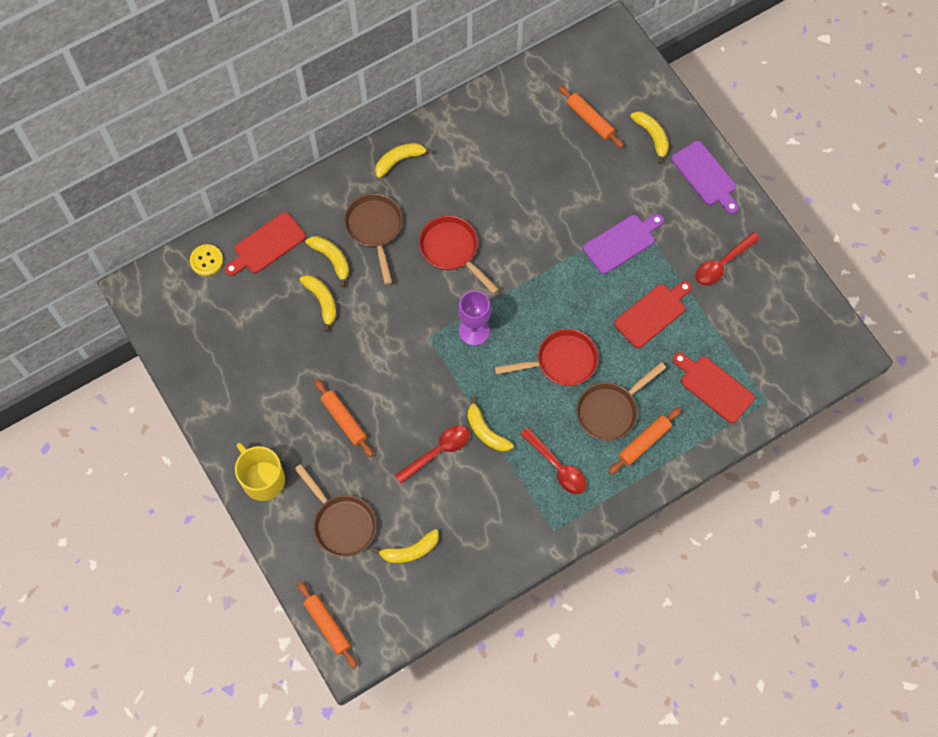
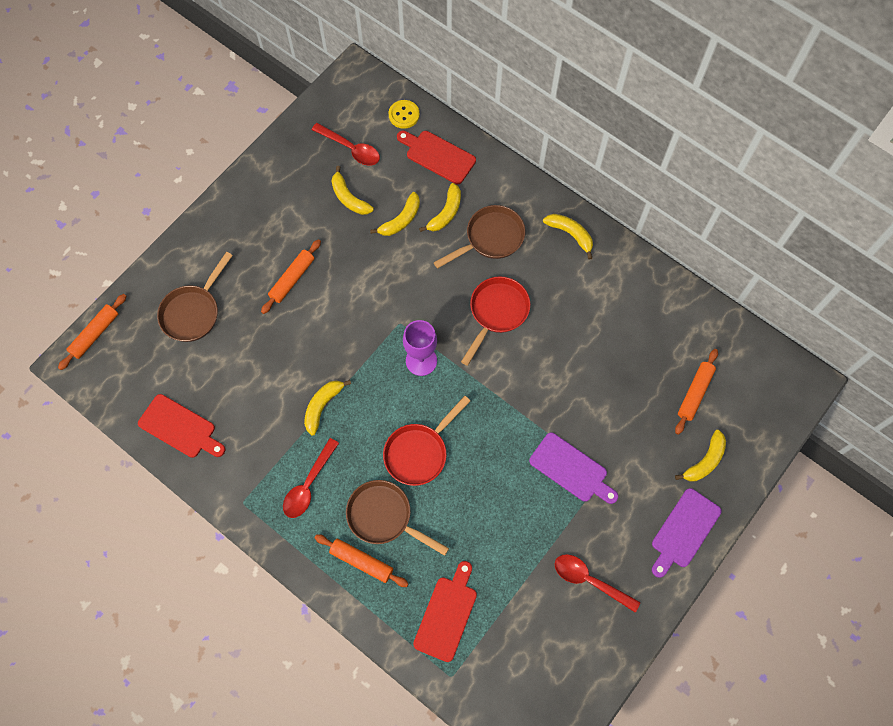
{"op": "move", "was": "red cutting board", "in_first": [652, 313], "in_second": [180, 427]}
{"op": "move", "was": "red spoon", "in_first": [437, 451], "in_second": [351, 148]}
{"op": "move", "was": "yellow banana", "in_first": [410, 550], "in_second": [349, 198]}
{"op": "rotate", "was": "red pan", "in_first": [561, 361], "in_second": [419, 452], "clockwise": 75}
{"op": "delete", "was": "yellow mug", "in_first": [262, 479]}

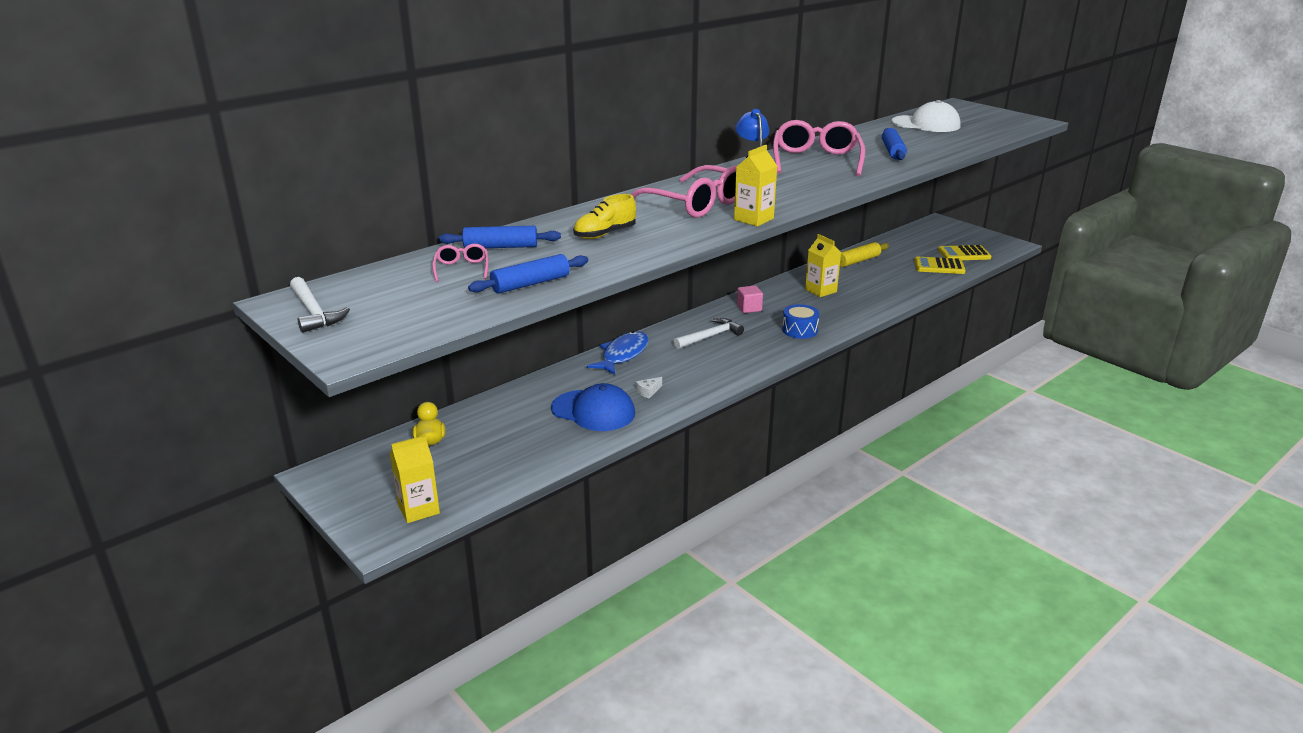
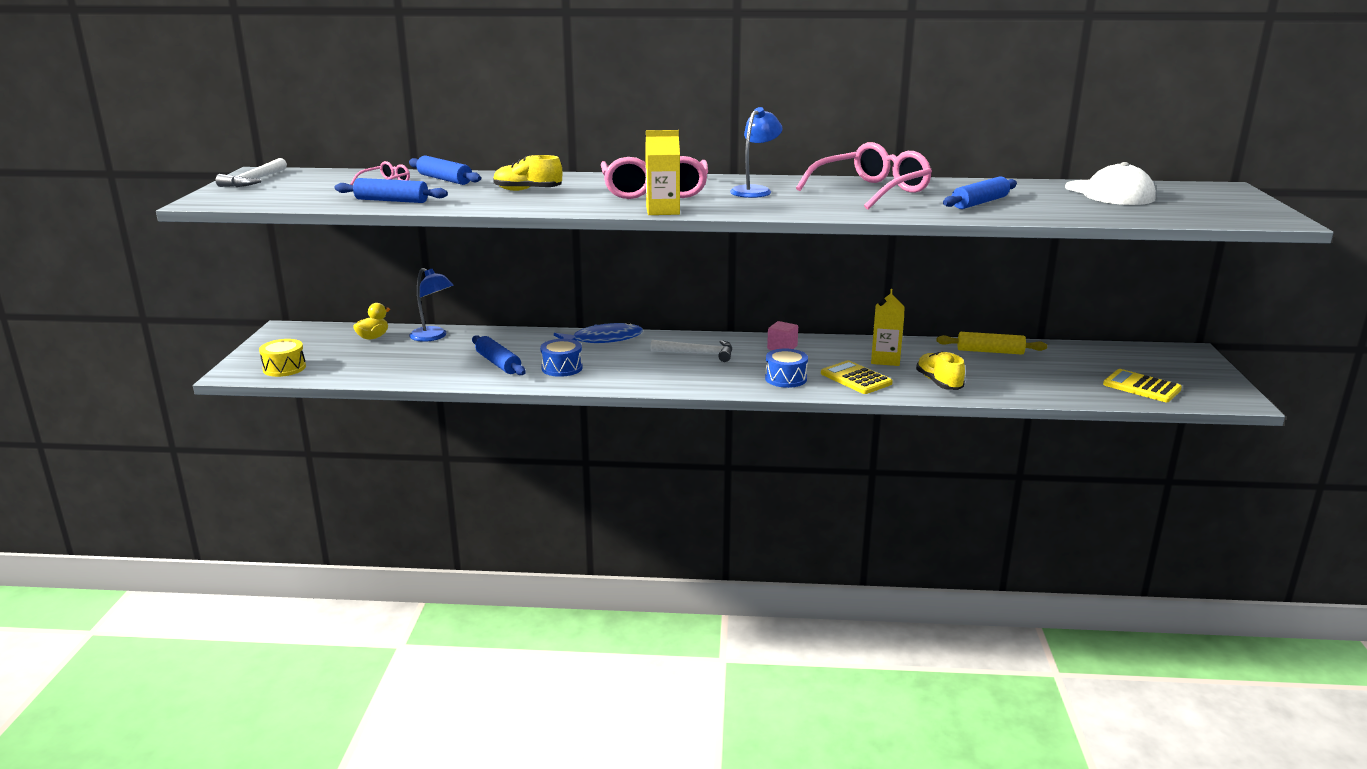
{"op": "replace", "was": "yellow carton", "now": "yellow drum", "in_first": [419, 509], "in_second": [284, 368]}
{"op": "insert", "now": "blue lamp", "in_second": [433, 337]}
{"op": "replace", "was": "blue cap", "now": "blue rolling pin", "in_first": [593, 411], "in_second": [498, 363]}
{"op": "replace", "was": "white cheese", "now": "blue drum", "in_first": [648, 391], "in_second": [562, 368]}
{"op": "move", "was": "yellow calculator", "in_first": [939, 266], "in_second": [856, 378]}
{"op": "insert", "now": "yellow shoe", "in_second": [939, 383]}

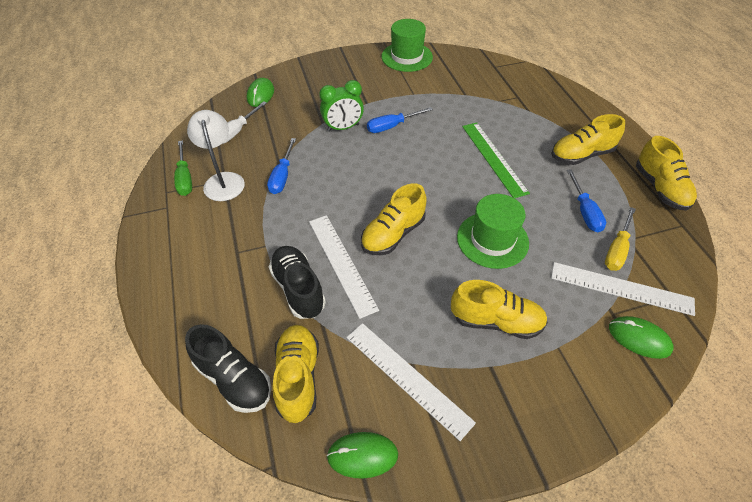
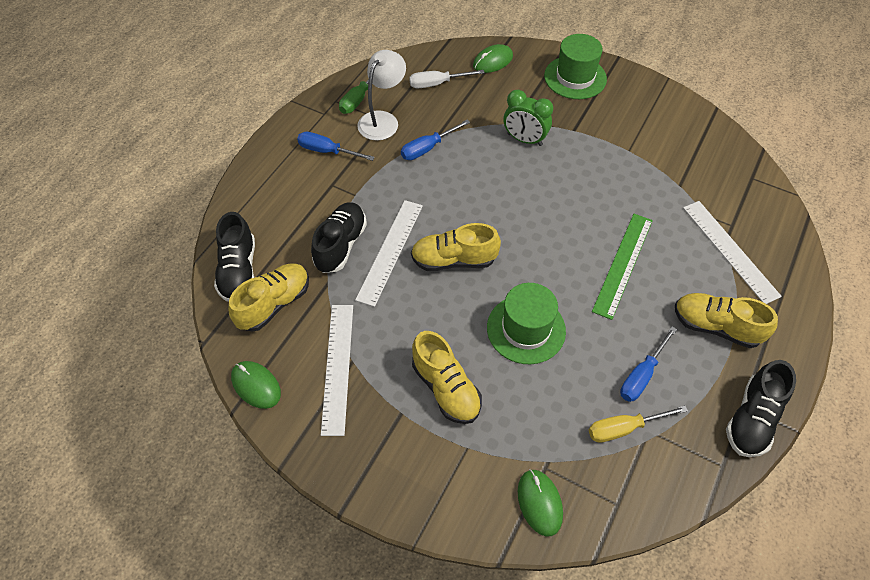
{"op": "move", "was": "blue screwdriver", "in_first": [392, 126], "in_second": [327, 151]}
{"op": "move", "was": "green hat", "in_first": [407, 57], "in_second": [575, 77]}
{"op": "move", "was": "white ruler", "in_first": [621, 288], "in_second": [730, 250]}
{"op": "recolor", "was": "yellow shoe", "now": "black shoe", "in_first": [660, 188], "in_second": [752, 419]}

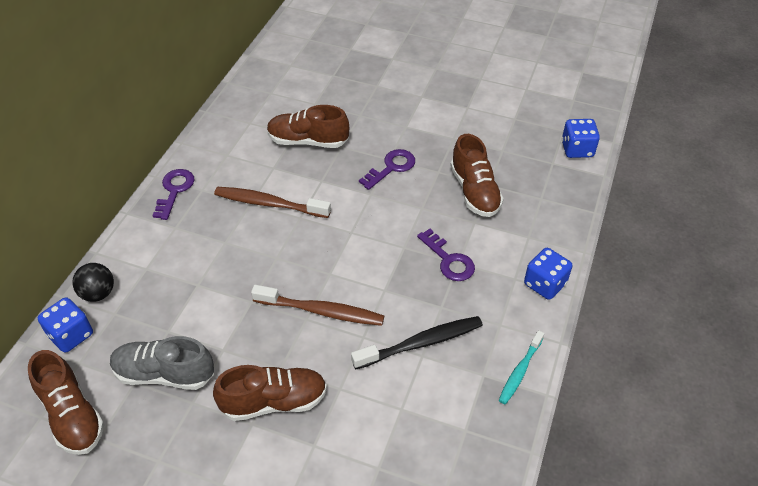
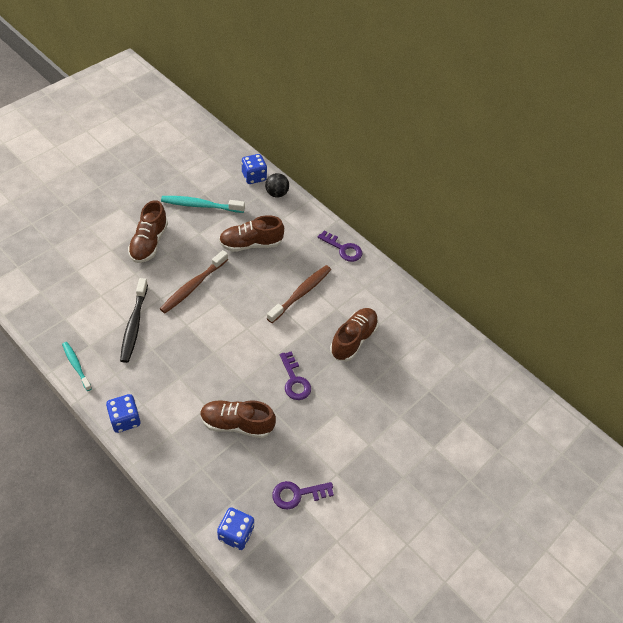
{"op": "replace", "was": "grey shoe", "now": "turquoise toothbrush", "in_first": [164, 374], "in_second": [201, 205]}
{"op": "move", "was": "brown shoe", "in_first": [72, 415], "in_second": [251, 244]}
{"op": "move", "was": "purple key", "in_first": [448, 260], "in_second": [297, 494]}

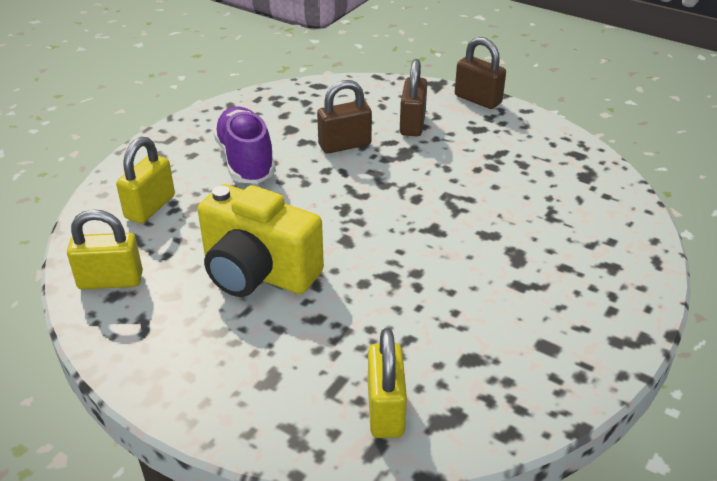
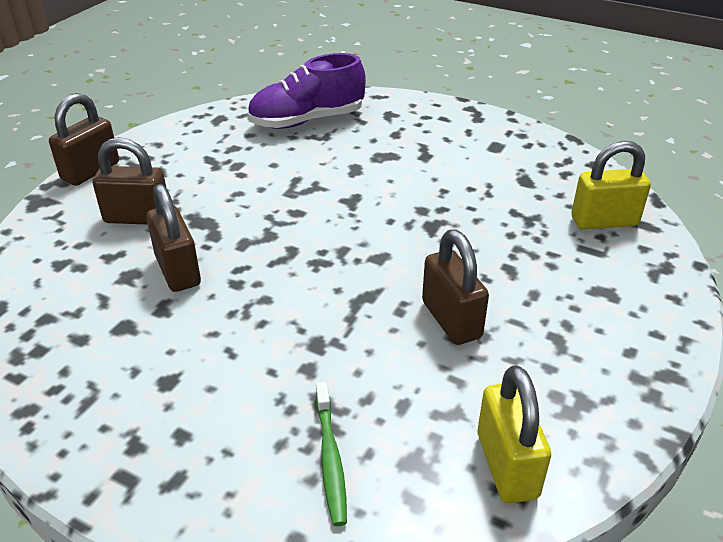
{"op": "move", "was": "purple shoe", "in_first": [246, 161], "in_second": [307, 121]}
{"op": "replace", "was": "yellow padlock", "now": "green toothbrush", "in_first": [150, 207], "in_second": [330, 459]}
{"op": "replace", "was": "yellow camera", "now": "brown padlock", "in_first": [258, 272], "in_second": [451, 320]}

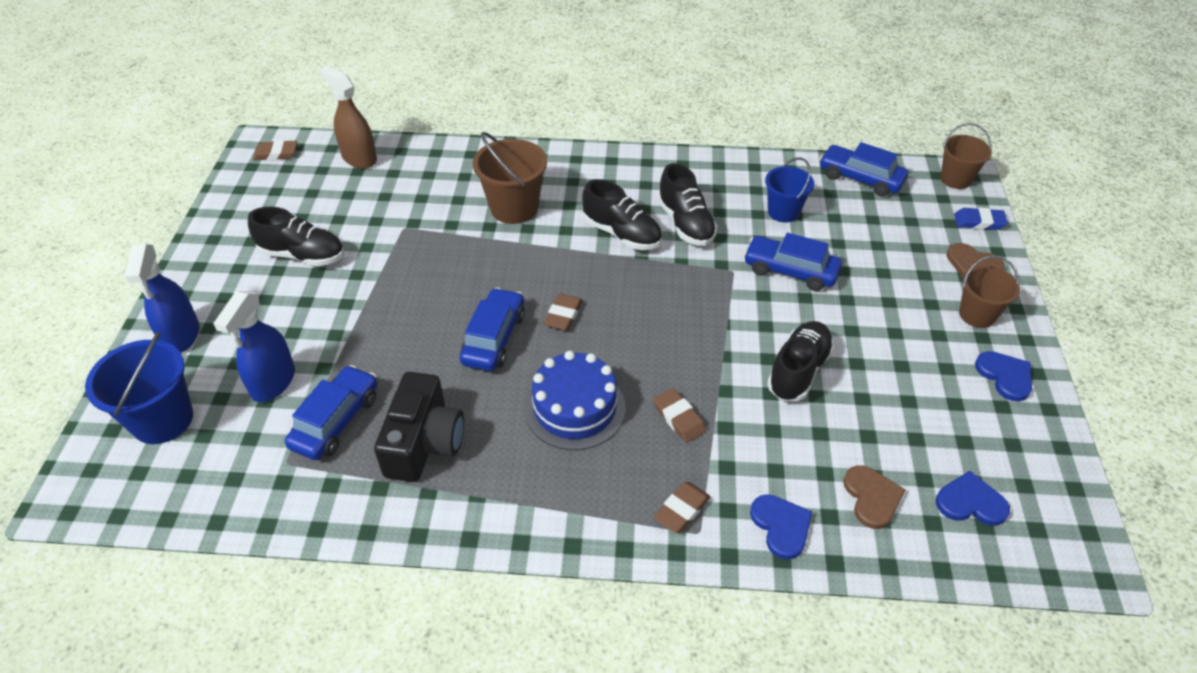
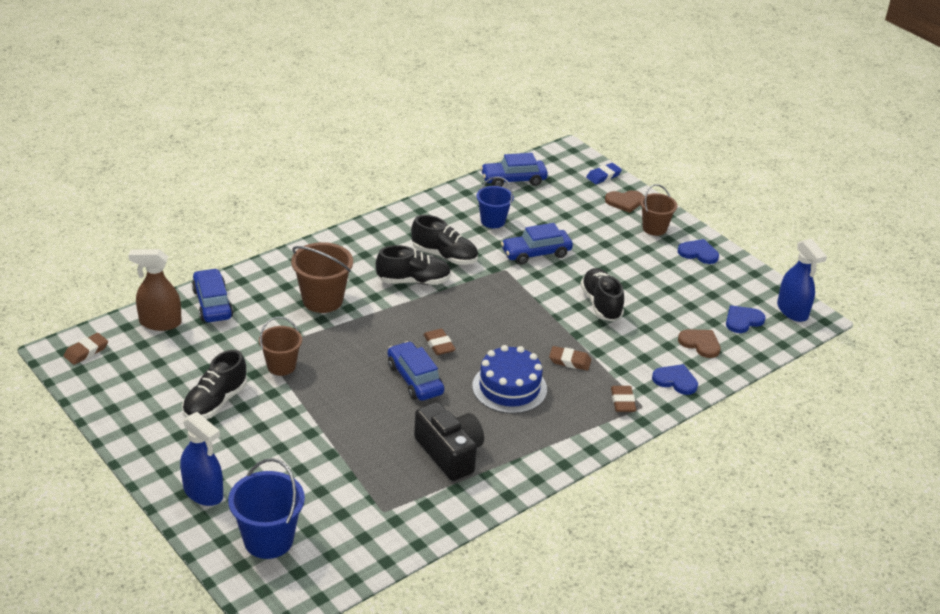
{"op": "rotate", "was": "black shoe", "in_first": [302, 255], "in_second": [215, 402], "clockwise": 150}
{"op": "move", "was": "blue car", "in_first": [336, 421], "in_second": [212, 303]}
{"op": "move", "was": "brown bucket", "in_first": [955, 179], "in_second": [281, 366]}
{"op": "move", "was": "blue spray bottle", "in_first": [273, 382], "in_second": [792, 311]}

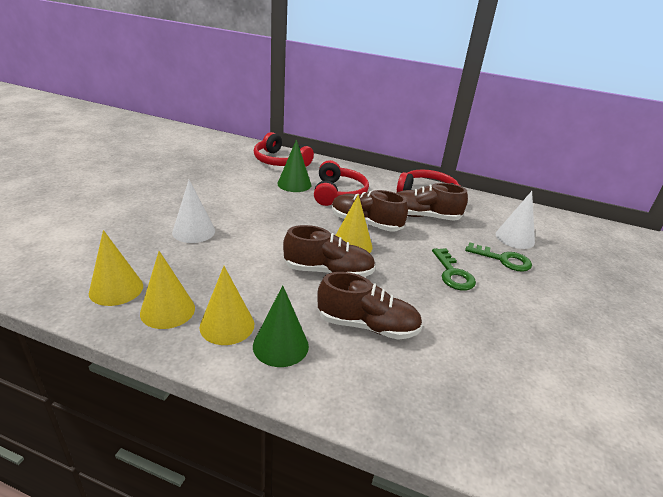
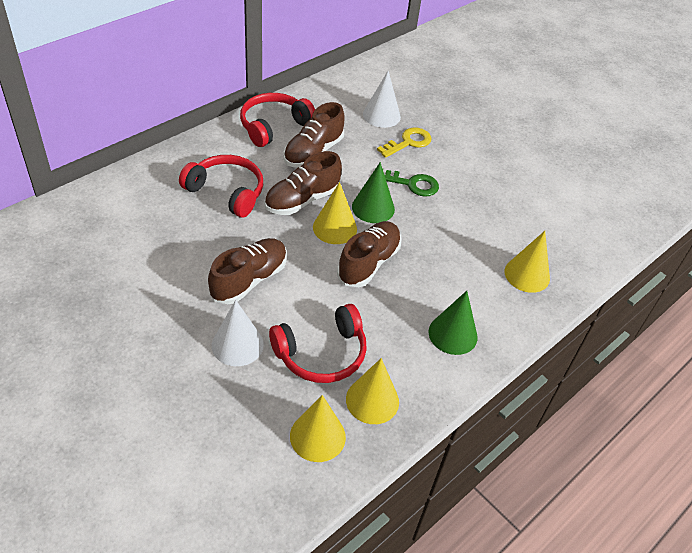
{"op": "move", "was": "brown shoe", "in_first": [367, 325], "in_second": [249, 280]}
{"op": "move", "was": "red headphones", "in_first": [280, 161], "in_second": [321, 354]}
{"op": "move", "was": "green cone", "in_first": [294, 184], "in_second": [373, 208]}
{"op": "recolor", "was": "green key", "now": "yellow key", "in_first": [503, 260], "in_second": [408, 142]}
{"op": "move", "was": "yellow cone", "in_first": [227, 325], "in_second": [527, 275]}

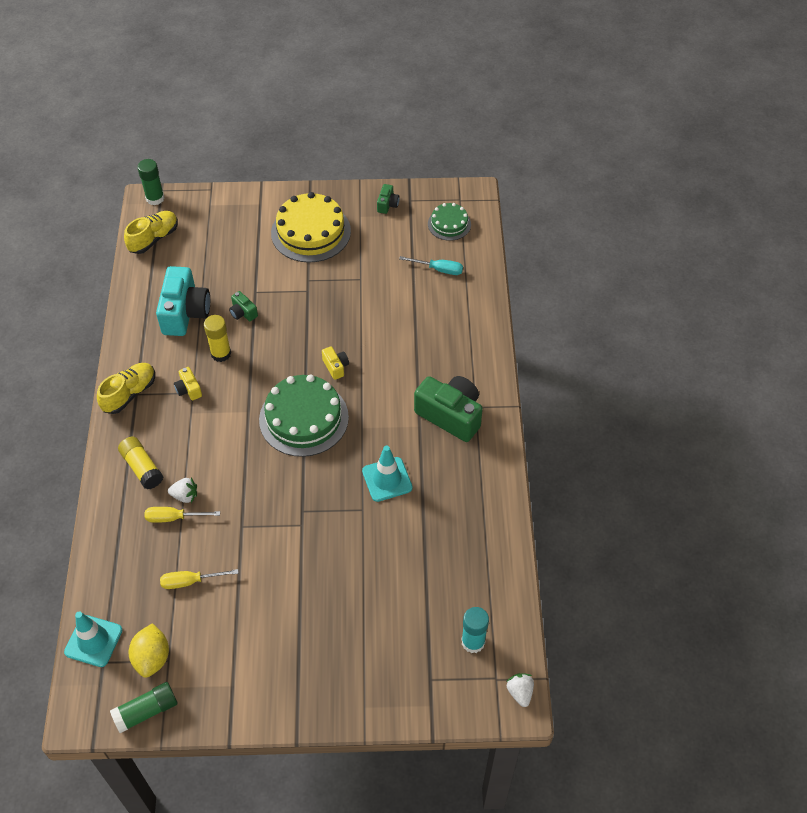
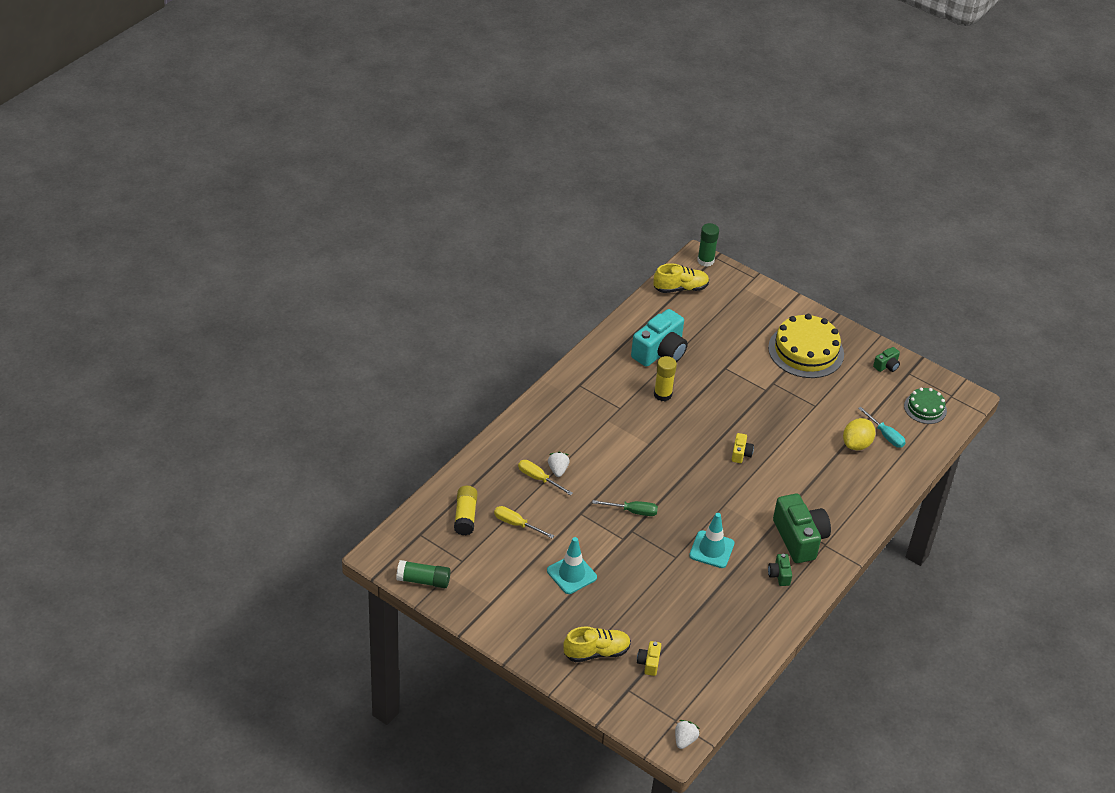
{"op": "move", "was": "yellow glue stick", "in_first": [142, 468], "in_second": [465, 516]}
{"op": "move", "was": "turquoise traffic cone", "in_first": [93, 641], "in_second": [571, 574]}
{"op": "rotate", "was": "white strawberry", "in_first": [185, 496], "in_second": [558, 470], "clockwise": -135}
{"op": "move", "was": "yellow shoe", "in_first": [129, 394], "in_second": [596, 652]}
{"op": "insert", "now": "green screwdriver", "in_second": [632, 511]}
{"op": "move", "was": "yellow camera", "in_first": [188, 389], "in_second": [649, 663]}
{"op": "move", "was": "green camera", "in_first": [243, 313], "in_second": [779, 575]}
{"op": "move", "was": "yellow lemon", "in_first": [152, 658], "in_second": [856, 444]}
{"op": "delete", "was": "green cake", "in_first": [303, 418]}
{"op": "delete", "was": "turquoise glue stick", "in_first": [473, 642]}

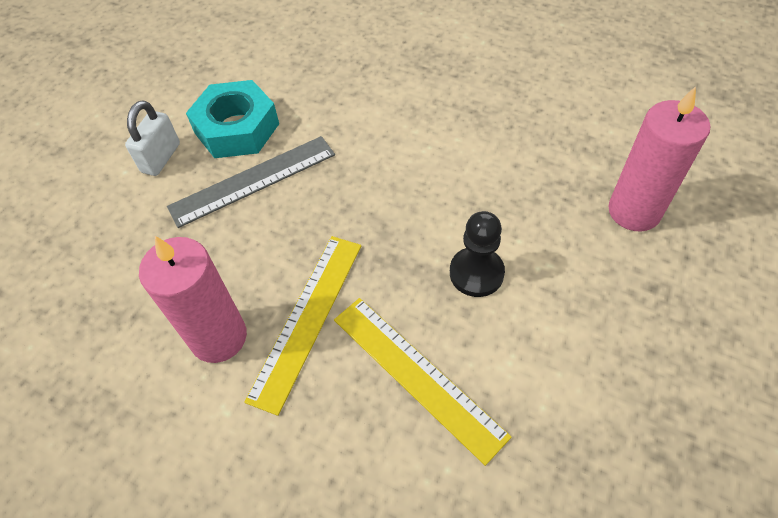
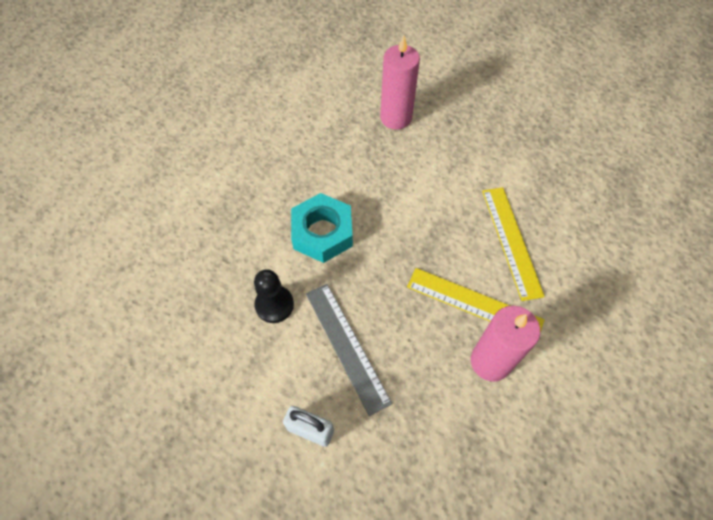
{"op": "move", "was": "black pawn", "in_first": [476, 273], "in_second": [274, 305]}
{"op": "move", "was": "turquoise nut", "in_first": [237, 128], "in_second": [322, 233]}
{"op": "rotate", "was": "yellow ruler", "in_first": [417, 375], "in_second": [511, 241], "clockwise": -60}

